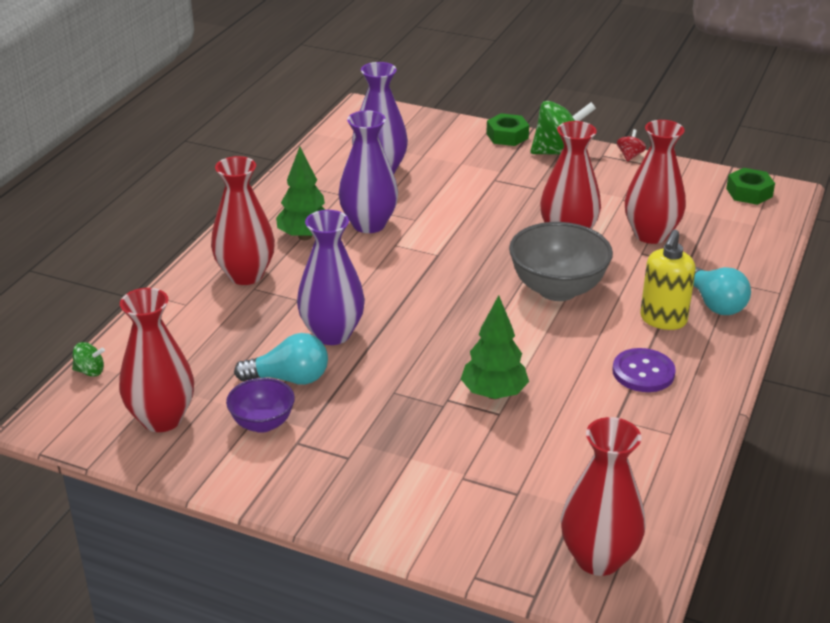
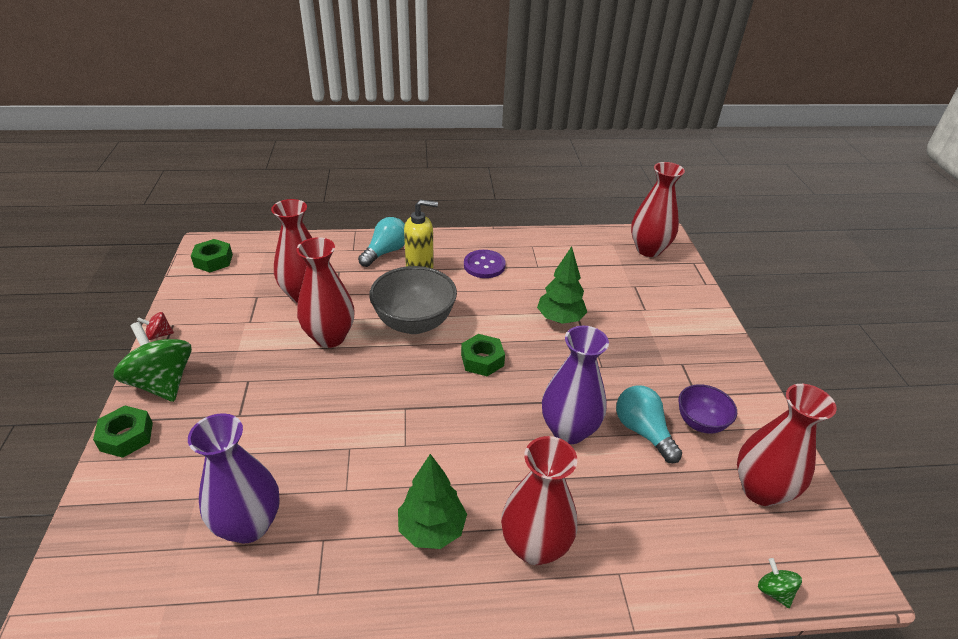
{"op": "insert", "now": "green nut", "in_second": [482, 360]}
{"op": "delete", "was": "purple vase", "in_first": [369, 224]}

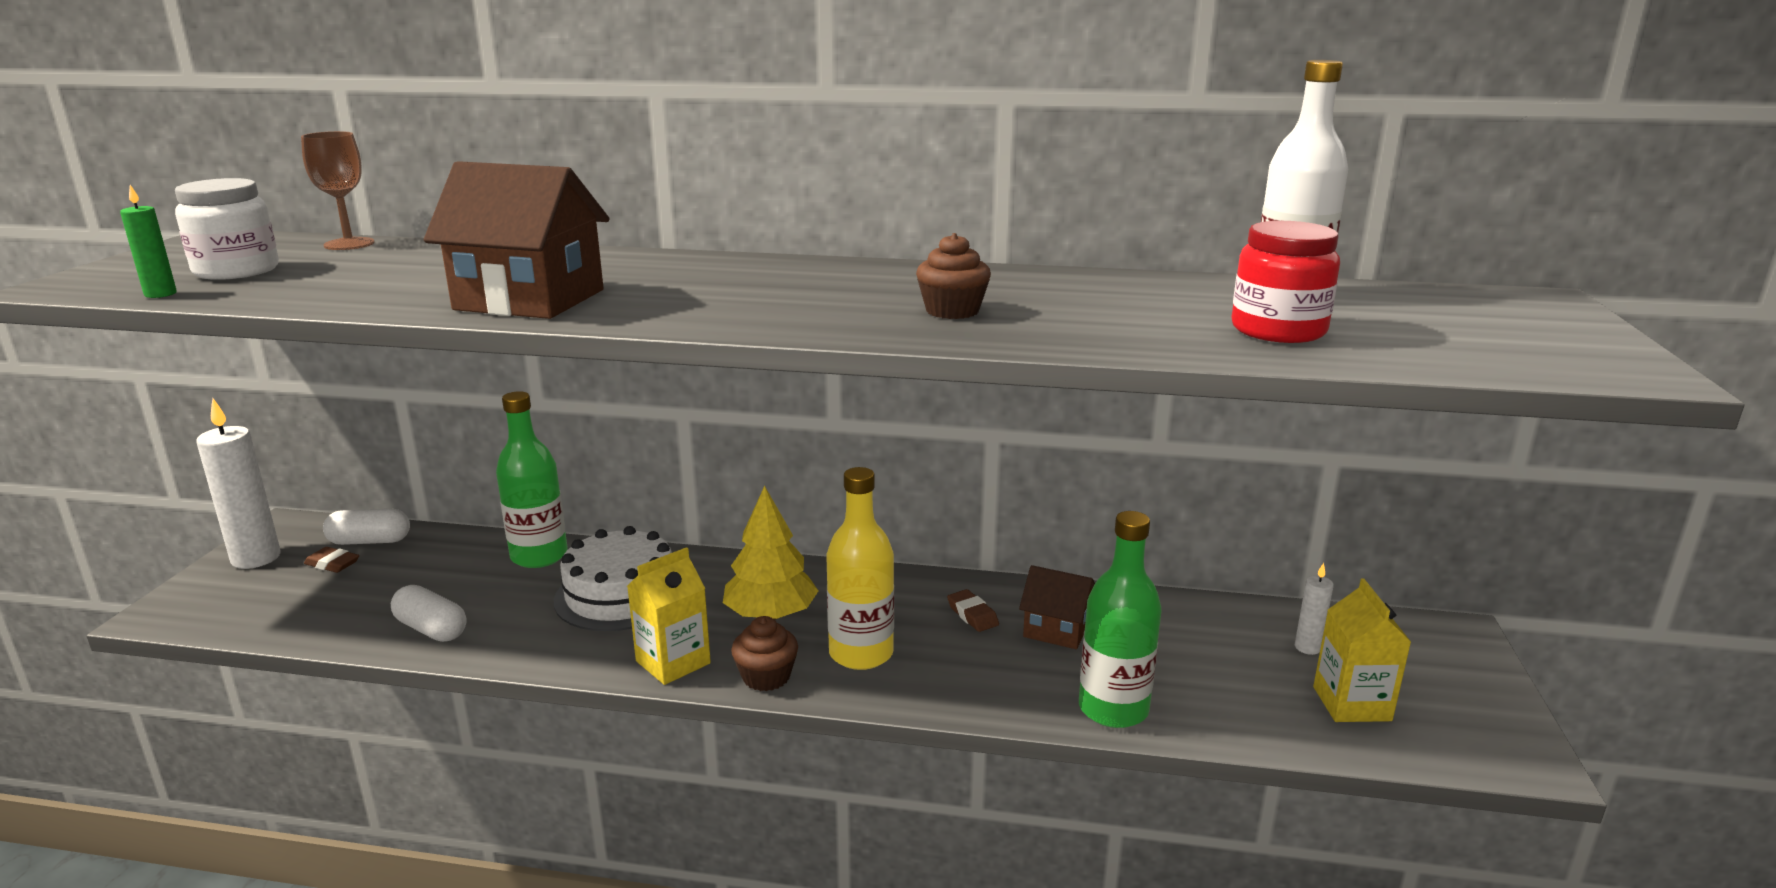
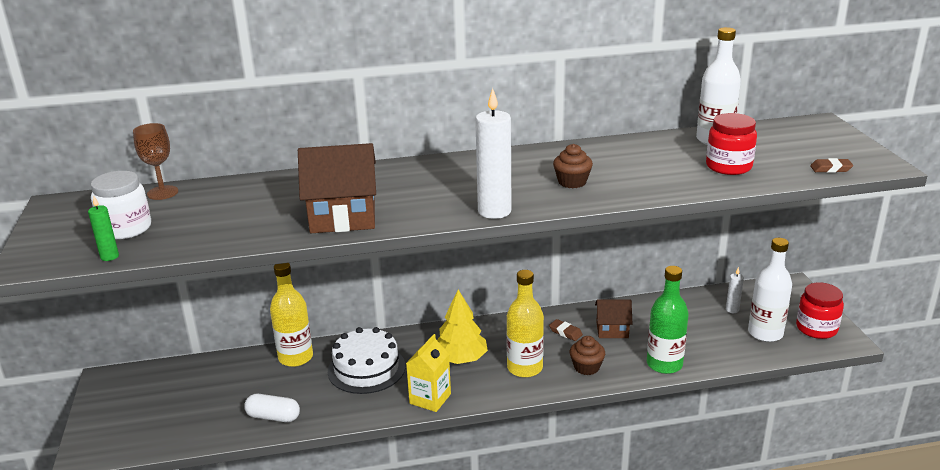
{"op": "recolor", "was": "green bottle", "now": "yellow bottle", "in_first": [539, 556], "in_second": [295, 357]}
{"op": "move", "was": "white candle", "in_first": [256, 558], "in_second": [494, 211]}
{"op": "move", "was": "brown cupcake", "in_first": [766, 677], "in_second": [586, 367]}
{"op": "replace", "was": "yellow carton", "now": "white bottle", "in_first": [1351, 704], "in_second": [765, 333]}
{"op": "insert", "now": "red jar", "in_second": [816, 328]}
{"op": "move", "was": "brown eraser", "in_first": [332, 564], "in_second": [831, 169]}
{"op": "delete", "was": "white capsule", "in_first": [370, 541]}

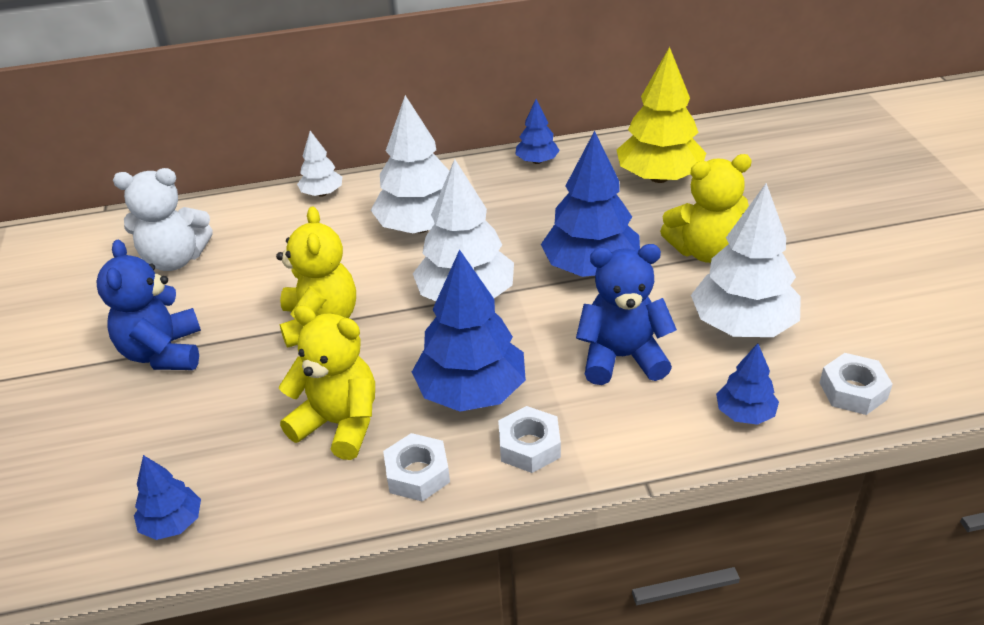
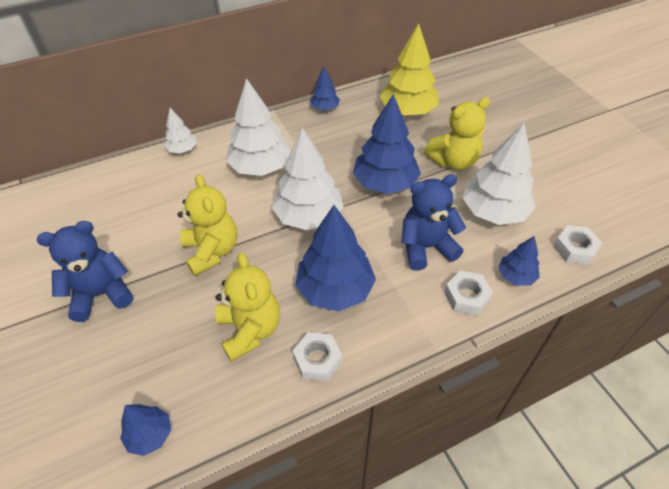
{"op": "rotate", "was": "blue teddy bear", "in_first": [163, 353], "in_second": [101, 294], "clockwise": 90}
{"op": "rotate", "was": "yellow teddy bear", "in_first": [339, 424], "in_second": [250, 330], "clockwise": 60}
{"op": "move", "was": "white nut", "in_first": [529, 446], "in_second": [466, 296]}
{"op": "delete", "was": "white teddy bear", "in_first": [175, 259]}

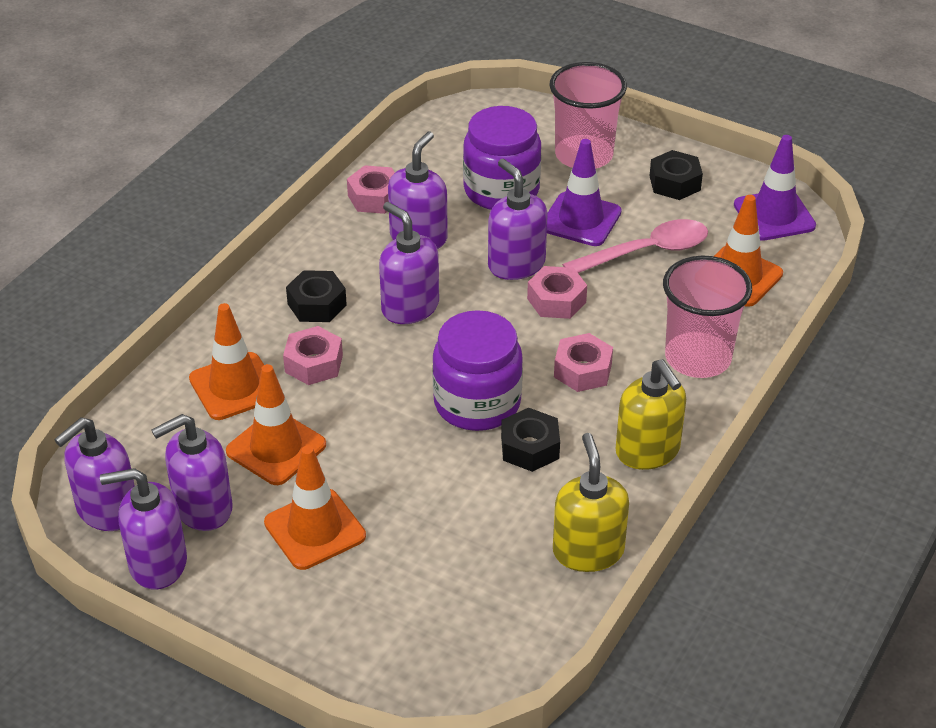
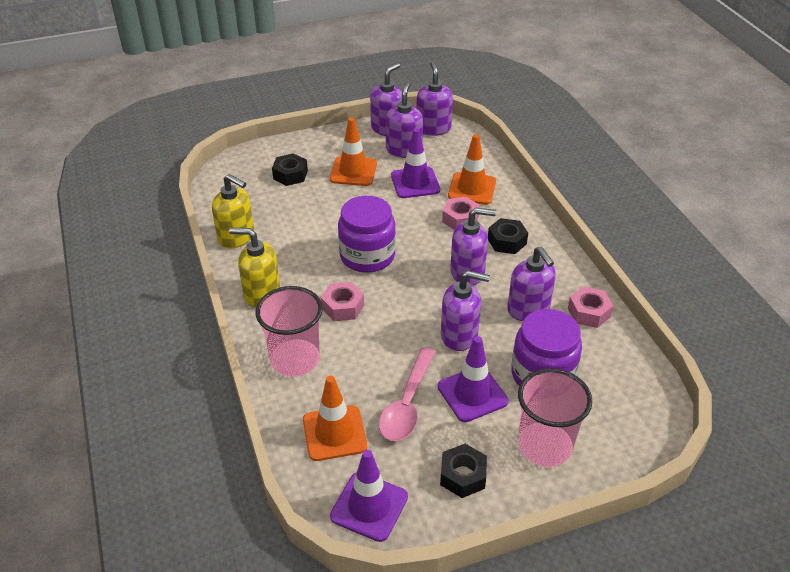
{"op": "move", "was": "black nut", "in_first": [530, 447], "in_second": [290, 175]}
{"op": "recolor", "was": "orange traffic cone", "now": "purple traffic cone", "in_first": [276, 448], "in_second": [415, 183]}
{"op": "delete", "was": "pink nut", "in_first": [556, 300]}

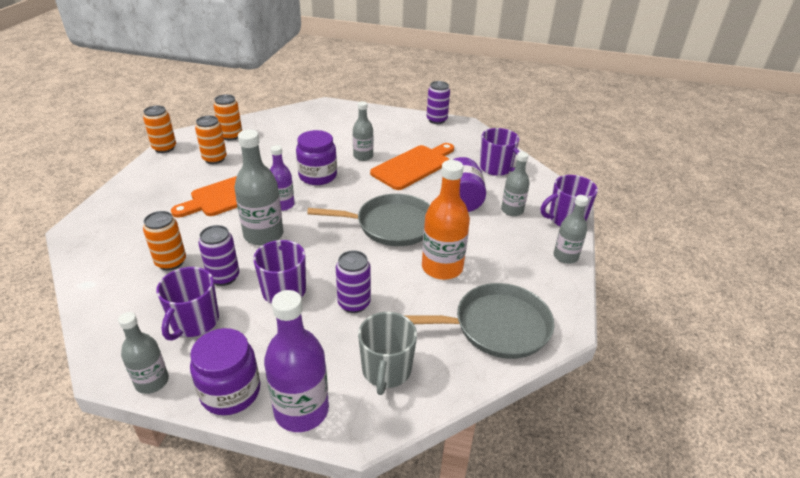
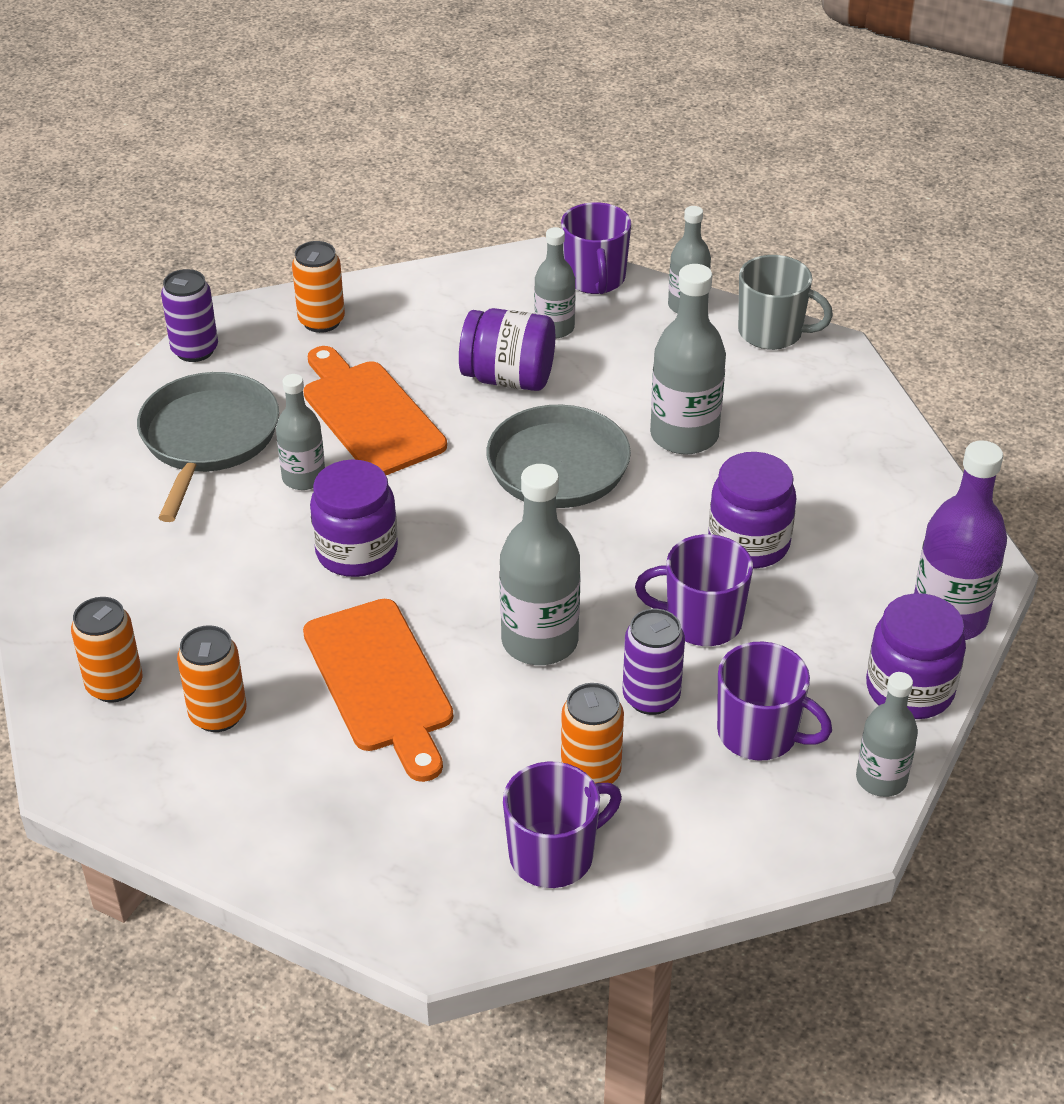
{"op": "move", "was": "grey pan", "in_first": [496, 326], "in_second": [208, 438]}
{"op": "move", "was": "orange can", "in_first": [164, 148], "in_second": [321, 321]}
{"op": "move", "was": "purple mug", "in_first": [496, 168], "in_second": [553, 855]}
{"op": "recolor", "was": "orange bottle", "now": "grey bottle", "in_first": [442, 267], "in_second": [684, 435]}
{"op": "replace", "was": "purple can", "now": "purple jar", "in_first": [354, 303], "in_second": [748, 543]}
{"op": "move", "was": "grey mug", "in_first": [386, 370], "in_second": [772, 332]}
{"op": "delete", "was": "purple bottle", "in_first": [283, 205]}

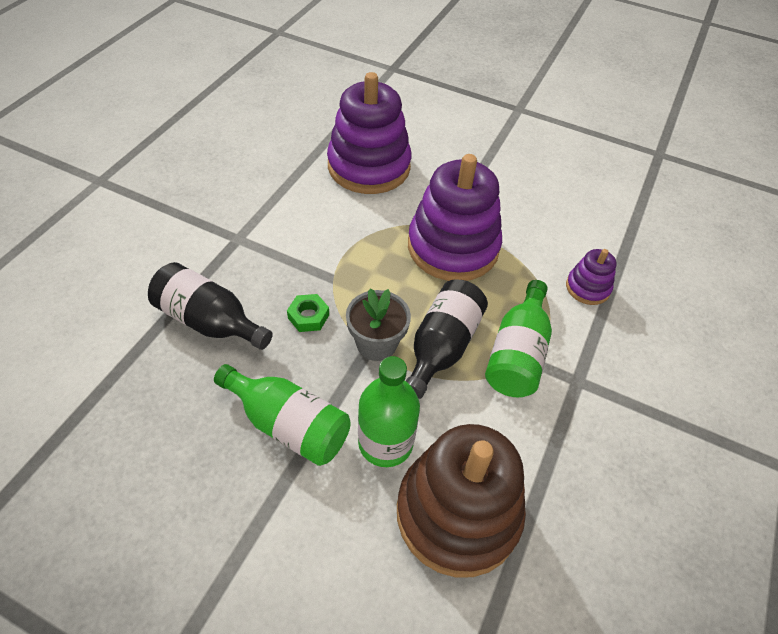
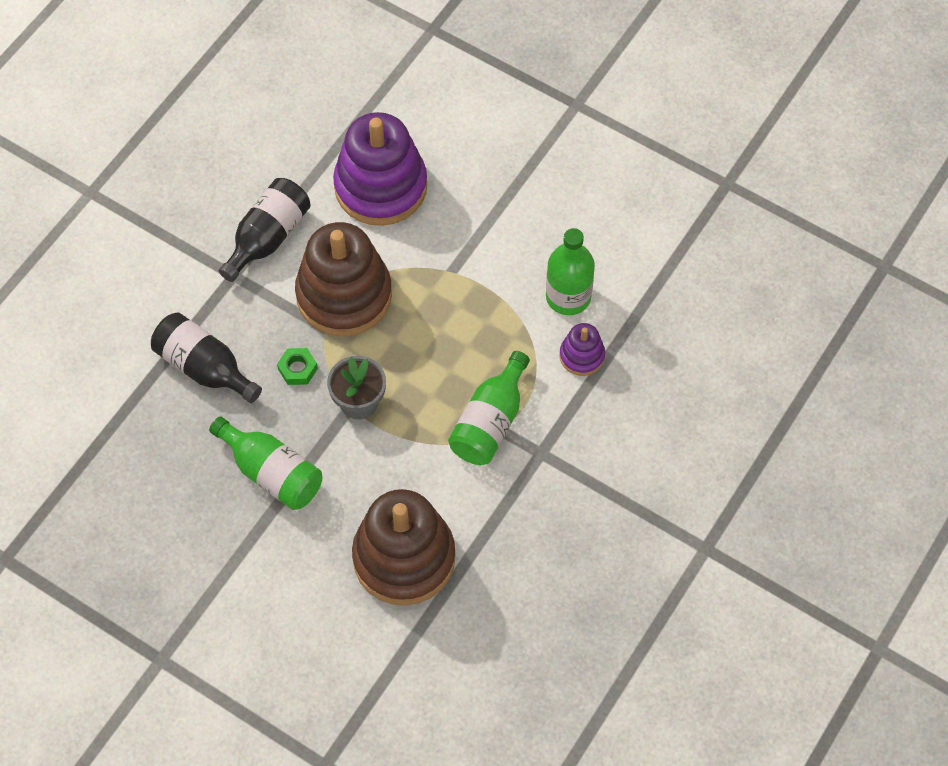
{"op": "move", "was": "black bottle", "in_first": [442, 347], "in_second": [268, 237]}
{"op": "insert", "now": "brown stacking toy", "in_second": [344, 295]}
{"op": "move", "was": "green bottle", "in_first": [385, 443], "in_second": [568, 297]}
{"op": "delete", "was": "purple stacking toy", "in_first": [453, 247]}

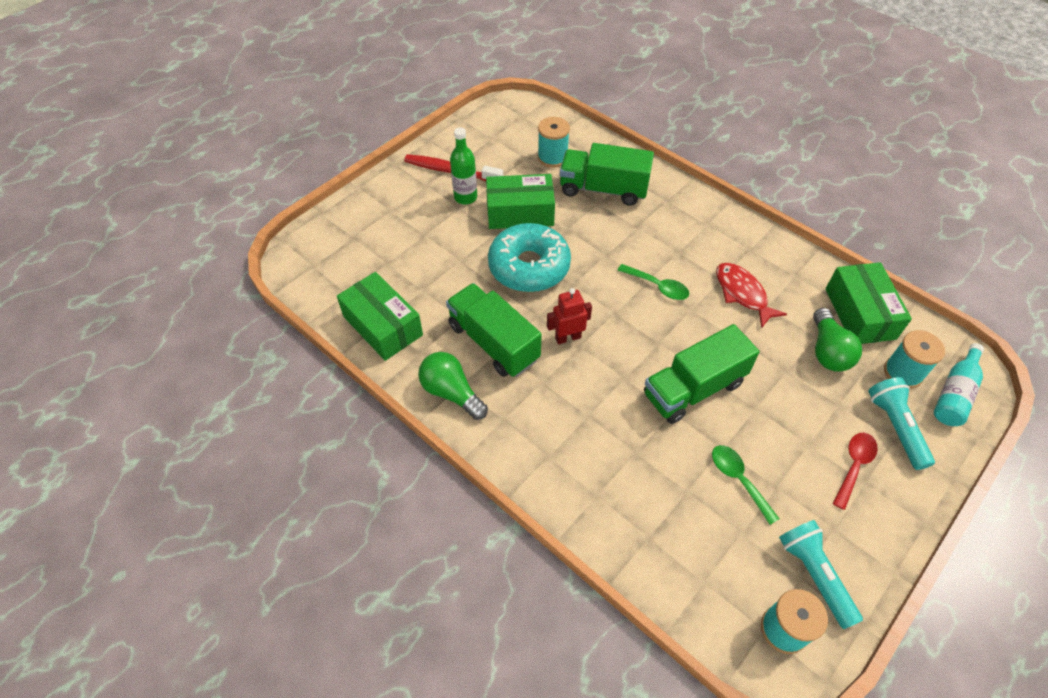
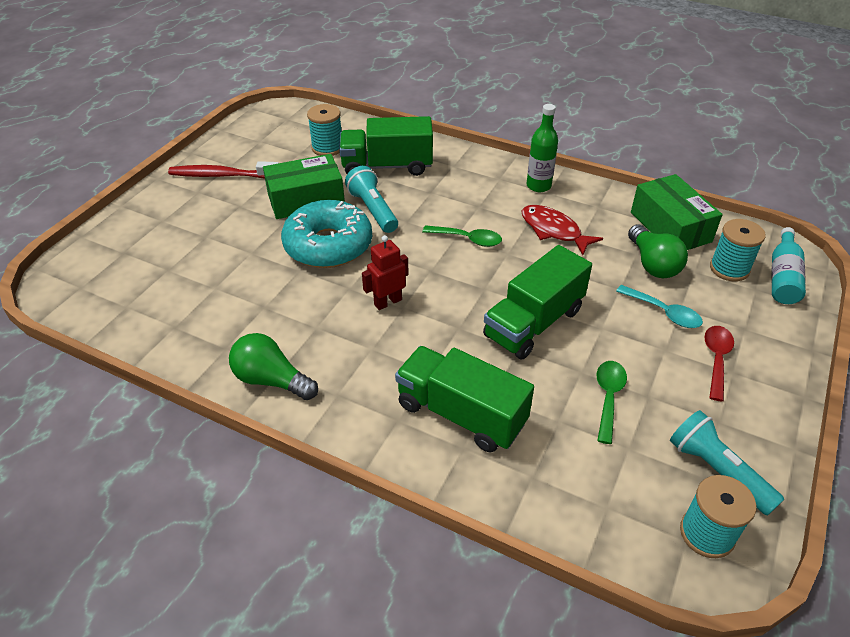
{"op": "move", "was": "turquoise flashlight", "in_first": [895, 427], "in_second": [372, 210]}
{"op": "move", "was": "green truck", "in_first": [493, 342], "in_second": [461, 414]}
{"op": "move", "was": "green bottle", "in_first": [465, 197], "in_second": [538, 186]}
{"op": "rotate", "was": "green spoon", "in_first": [739, 480], "in_second": [608, 398], "clockwise": 60}
{"op": "insert", "now": "turquoise spoon", "in_second": [663, 312]}
{"op": "delete", "was": "green box", "in_first": [383, 326]}

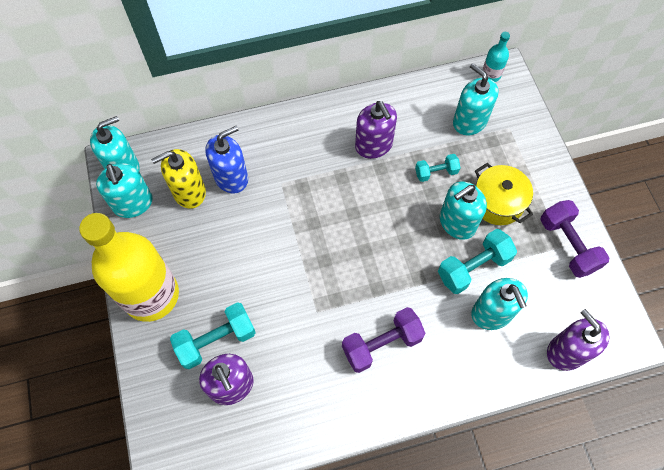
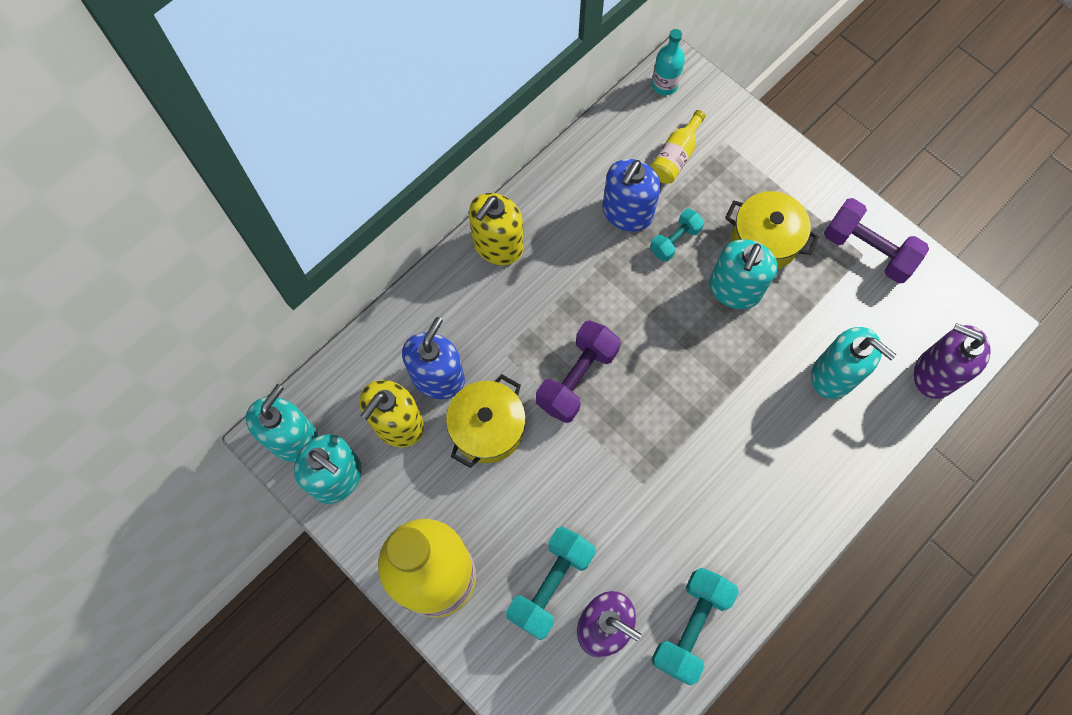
{"op": "insert", "now": "yellow pot", "in_second": [487, 428]}
{"op": "insert", "now": "yellow soap dispenser", "in_second": [498, 245]}
{"op": "move", "was": "purple dumbbell", "in_first": [382, 344], "in_second": [577, 378]}
{"op": "insert", "now": "blue soap dispenser", "in_second": [627, 213]}
{"op": "replace", "was": "turquoise soap dispenser", "now": "yellow bottle", "in_first": [469, 121], "in_second": [675, 156]}
{"op": "move", "was": "turquoise dumbbell", "in_first": [473, 267], "in_second": [690, 626]}
{"op": "delete", "was": "purple soap dispenser", "in_first": [374, 145]}

